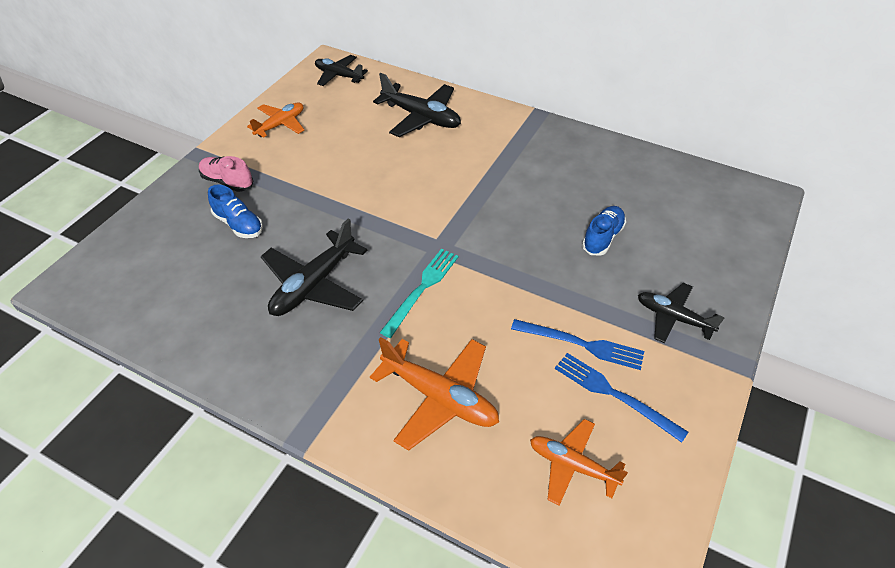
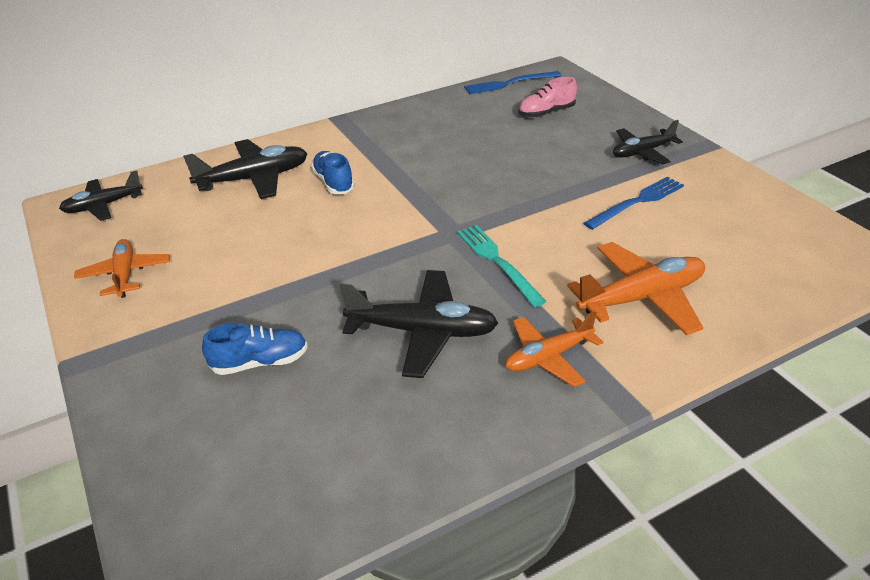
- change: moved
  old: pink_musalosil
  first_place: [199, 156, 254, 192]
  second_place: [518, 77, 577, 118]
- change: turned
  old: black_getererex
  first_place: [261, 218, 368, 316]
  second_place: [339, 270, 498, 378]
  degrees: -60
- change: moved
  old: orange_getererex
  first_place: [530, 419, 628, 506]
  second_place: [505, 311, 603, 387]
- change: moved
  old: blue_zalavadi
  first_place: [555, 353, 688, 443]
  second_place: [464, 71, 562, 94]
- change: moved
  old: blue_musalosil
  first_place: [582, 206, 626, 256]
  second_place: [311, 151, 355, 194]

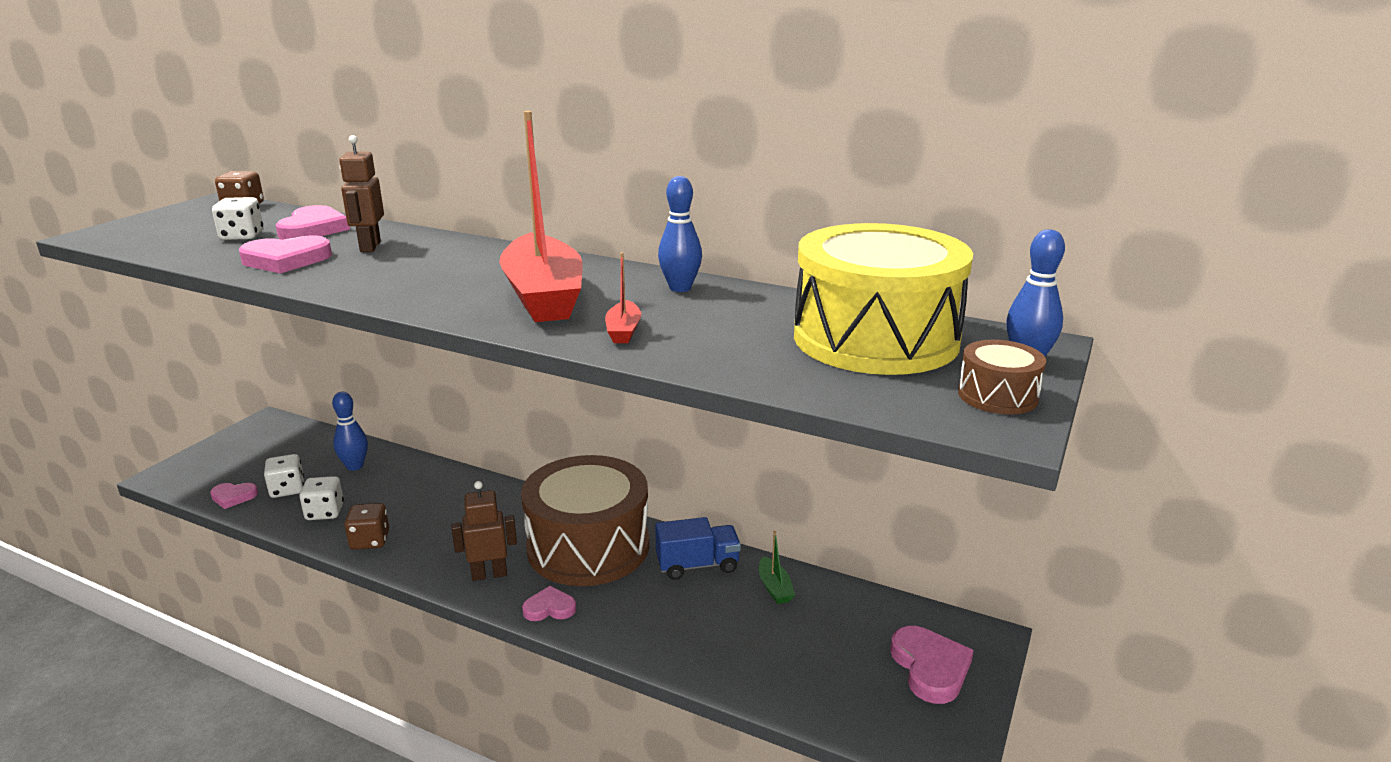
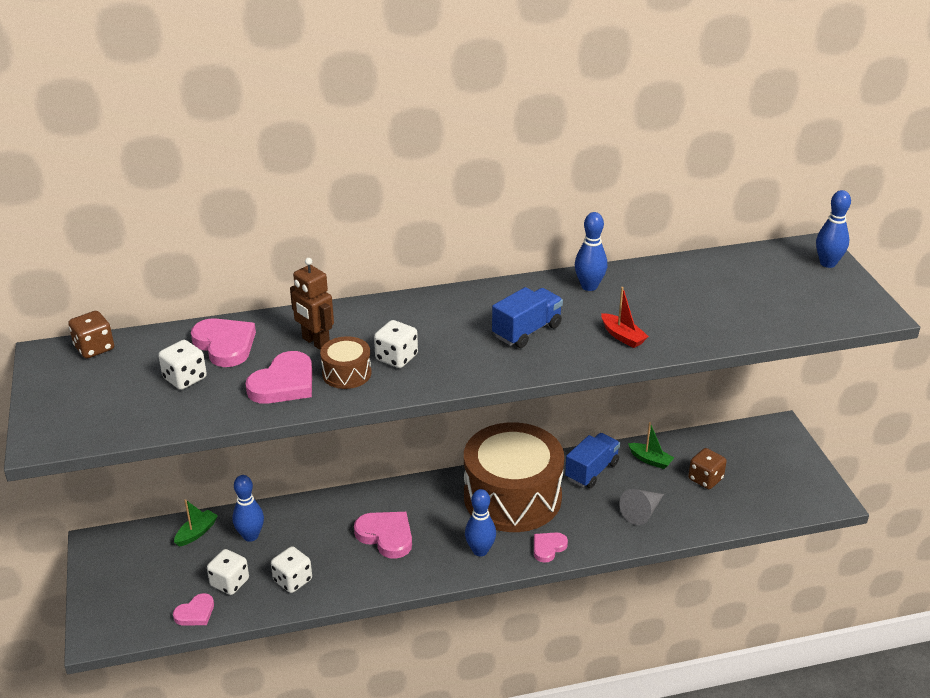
- change: moved
  old: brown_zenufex
  first_place: [344, 503, 389, 550]
  second_place: [688, 448, 727, 489]
- change: replaced
  old: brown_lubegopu
  new: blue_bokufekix
  first_place: [452, 481, 517, 581]
  second_place: [465, 489, 496, 556]
- change: replaced
  old: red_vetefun
  new: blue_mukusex
  first_place: [499, 111, 583, 322]
  second_place: [492, 287, 563, 348]
- change: removed
  old: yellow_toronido
  first_place: [794, 223, 973, 375]
- change: moved
  old: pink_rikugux
  first_place: [890, 626, 974, 704]
  second_place: [354, 512, 412, 559]
- change: moved
  old: brown_toronido
  first_place: [958, 340, 1046, 414]
  second_place: [320, 336, 371, 389]
- change: added
  new: green_vetefun
  second_place: [174, 499, 218, 547]
- change: added
  new: white_zenufex
  second_place: [374, 320, 418, 368]
- change: added
  new: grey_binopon
  second_place: [619, 489, 664, 525]

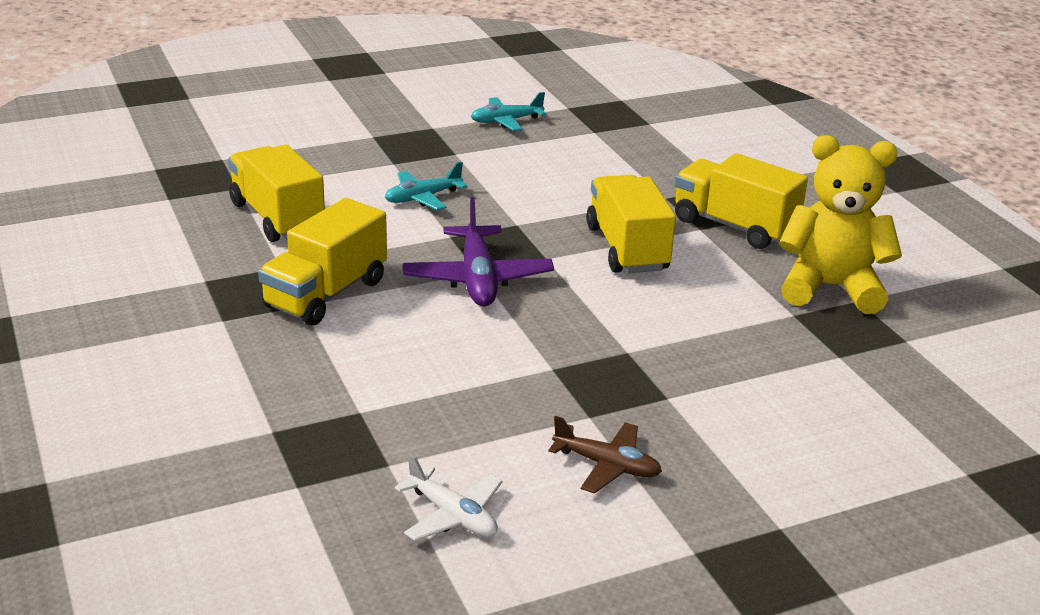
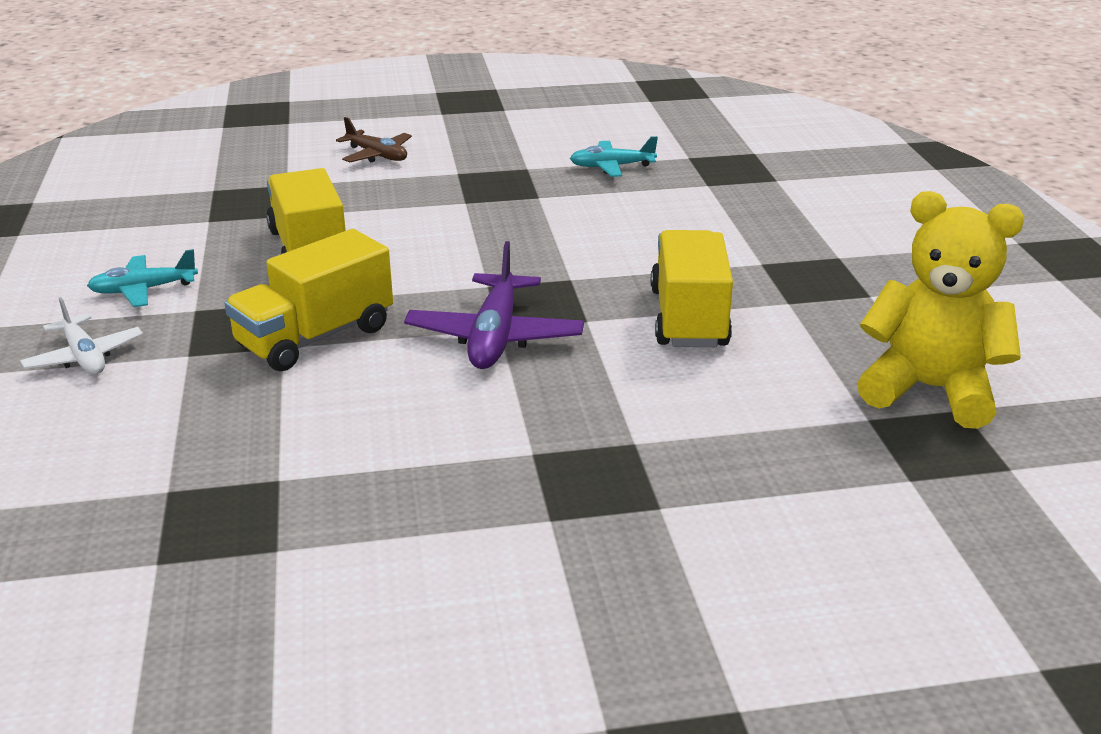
- change: moved
  old: turquoise_getererex
  first_place: [385, 162, 467, 210]
  second_place: [87, 249, 198, 307]
- change: moved
  old: white_getererex
  first_place: [395, 453, 502, 541]
  second_place: [20, 297, 143, 374]
- change: moved
  old: brown_getererex
  first_place: [548, 416, 662, 494]
  second_place: [336, 117, 412, 162]
- change: removed
  old: yellow_mukusex
  first_place: [675, 153, 808, 249]

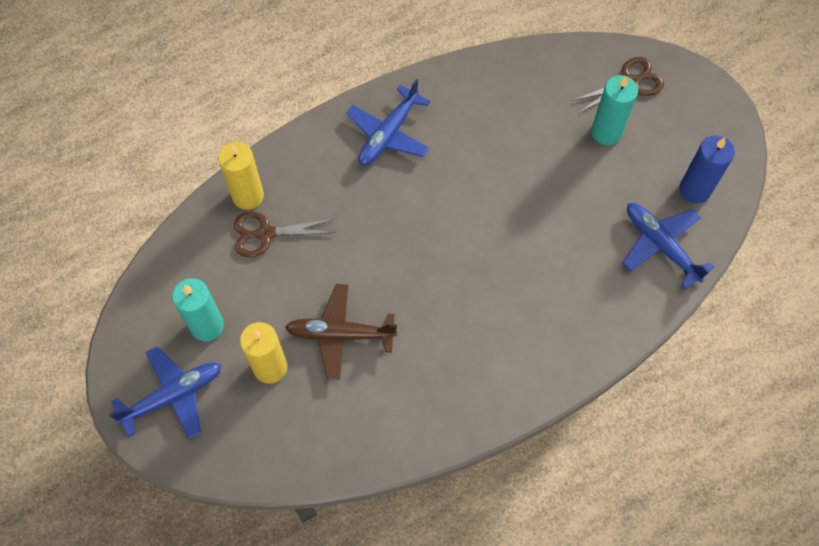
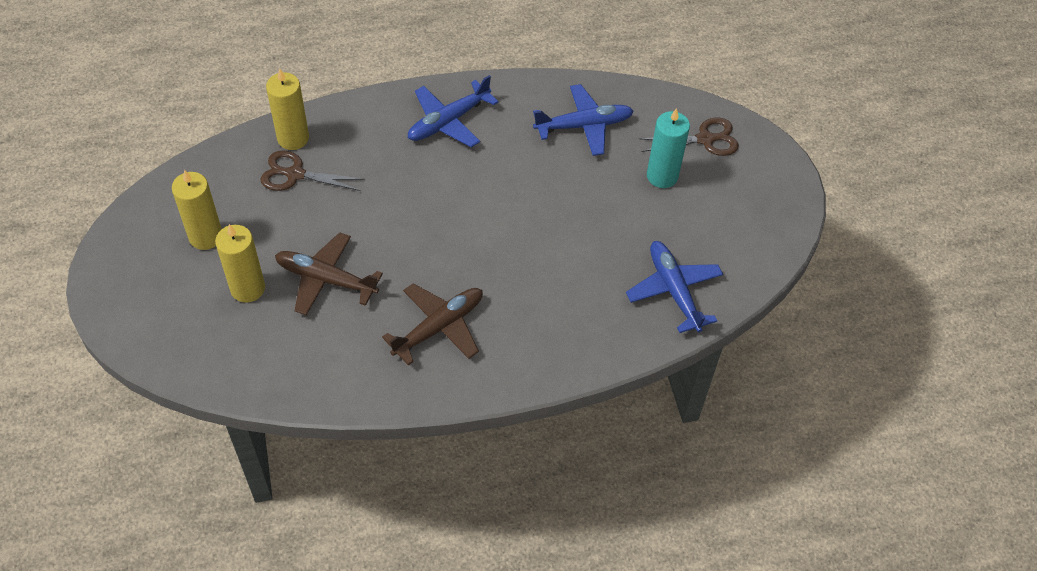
- change: moved
  old: blue_getererex
  first_place: [109, 347, 222, 439]
  second_place: [533, 84, 634, 156]
- change: recoloured
  old: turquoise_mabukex
  new: yellow_mabukex
  first_place: [172, 278, 224, 341]
  second_place: [172, 170, 222, 250]
- change: removed
  old: blue_mabukex
  first_place: [680, 135, 735, 203]
- change: added
  new: brown_getererex
  second_place: [382, 283, 483, 365]

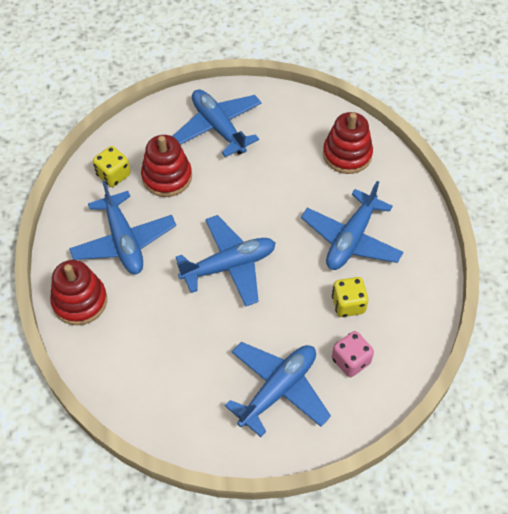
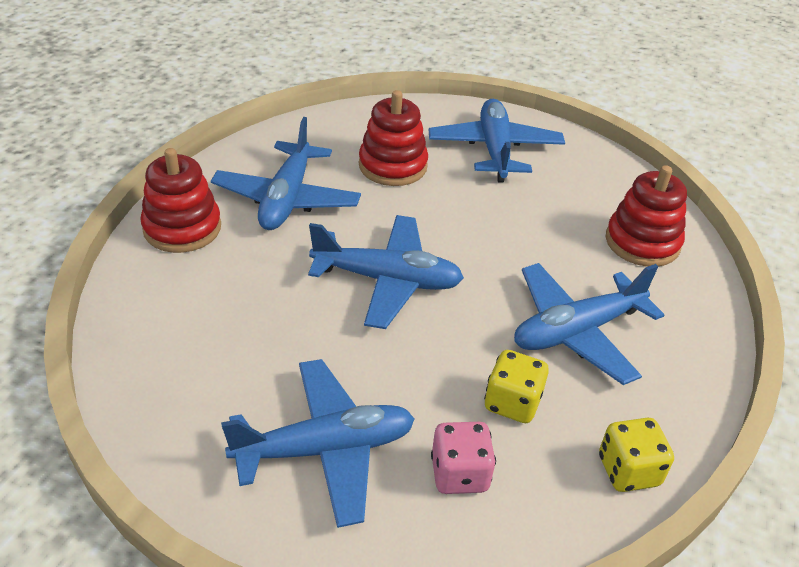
- change: moved
  old: yellow_zenufex
  first_place: [93, 146, 131, 187]
  second_place: [599, 418, 674, 492]

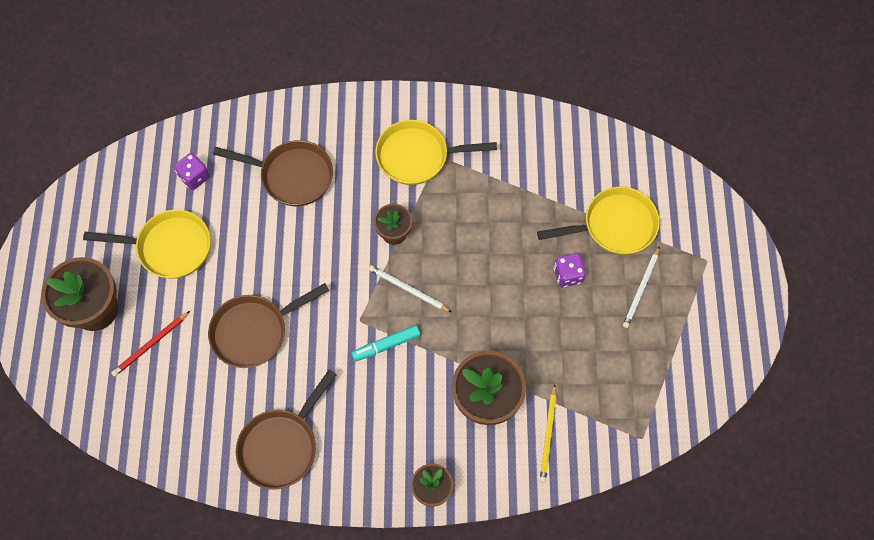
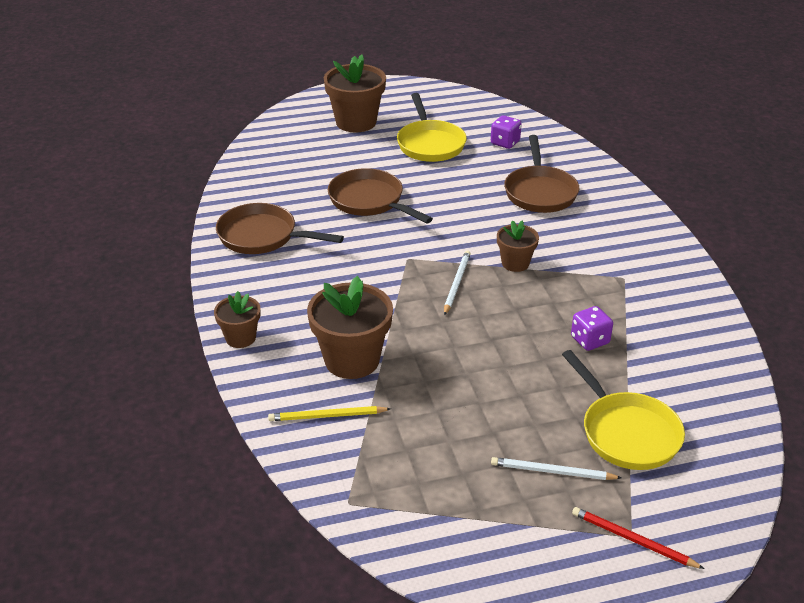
- change: moved
  old: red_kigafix
  first_place: [111, 311, 190, 377]
  second_place: [572, 507, 705, 569]
- change: removed
  old: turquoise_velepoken
  first_place: [351, 325, 420, 361]
- change: removed
  old: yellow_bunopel
  first_place: [375, 120, 497, 185]
- change: moved
  old: purple_zenufex
  first_place: [554, 253, 586, 287]
  second_place: [571, 306, 613, 351]

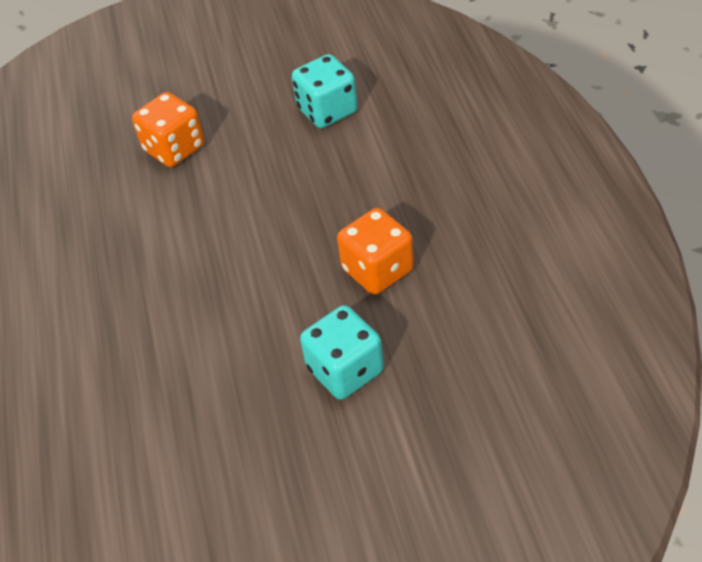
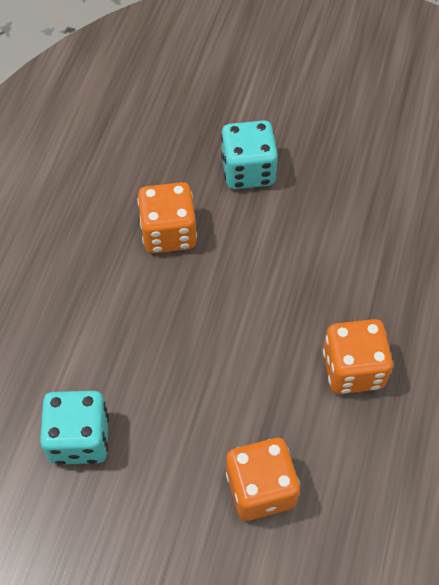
- change: added
  new: orange_zenufex
  second_place: [323, 319, 393, 394]

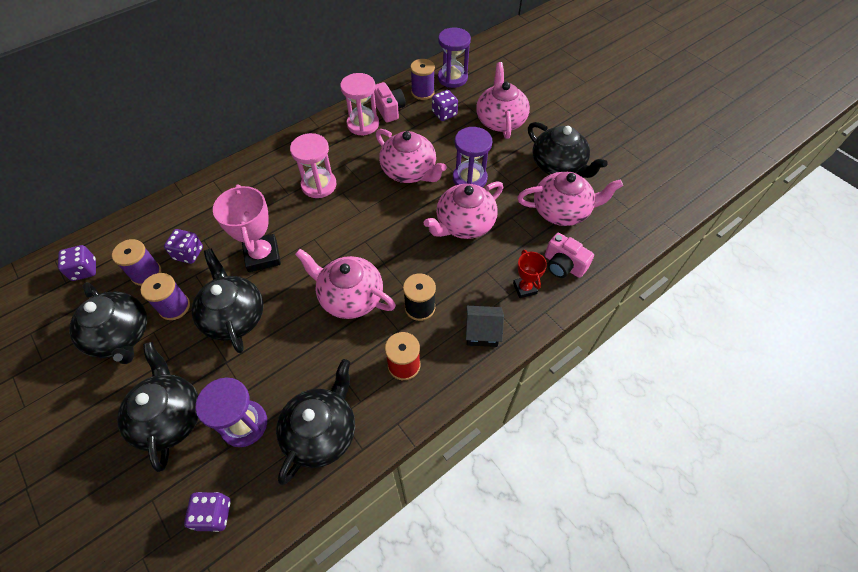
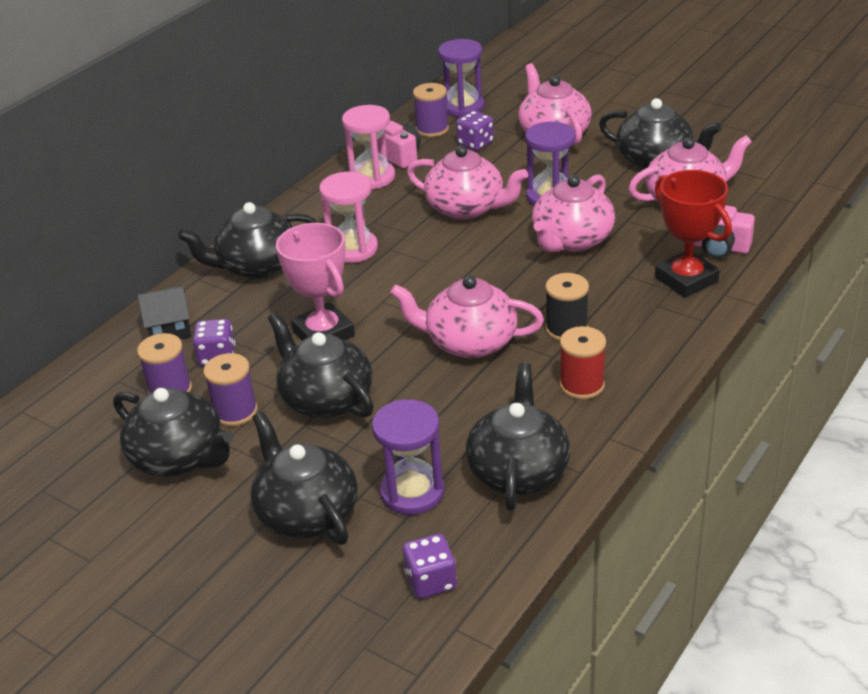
- change: removed
  old: purple_zenufex
  first_place: [58, 245, 96, 281]
- change: moved
  old: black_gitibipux
  first_place: [466, 306, 504, 347]
  second_place: [137, 286, 191, 340]
- change: resized
  old: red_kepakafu
  first_place: [513, 250, 547, 298]
  second_place: [655, 170, 732, 298]
  factor: 1.77
- change: added
  new: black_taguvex
  second_place: [178, 202, 317, 279]

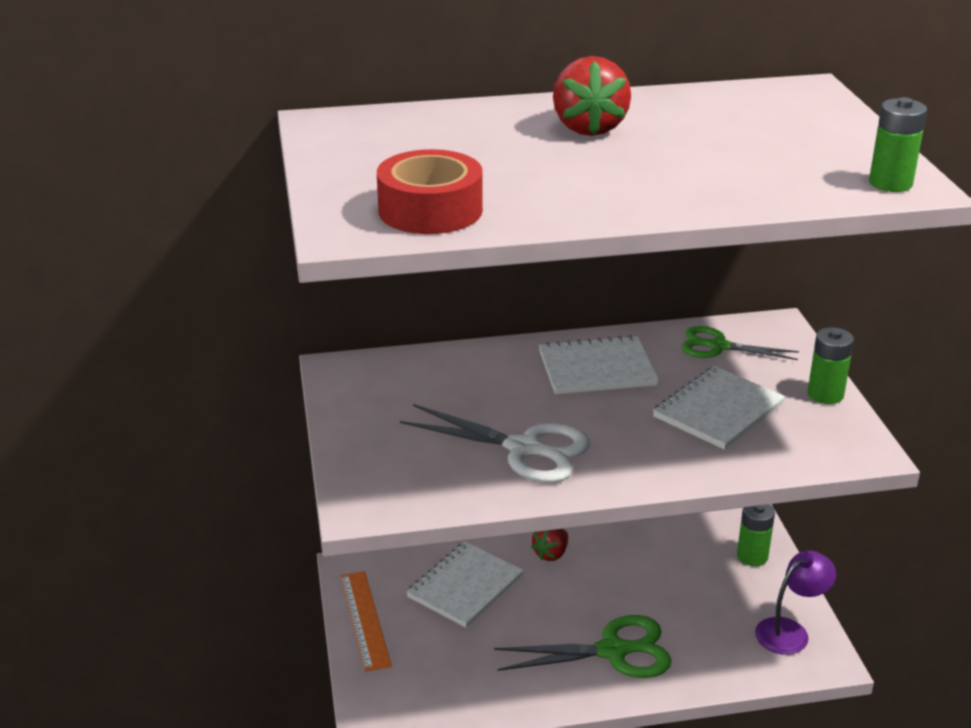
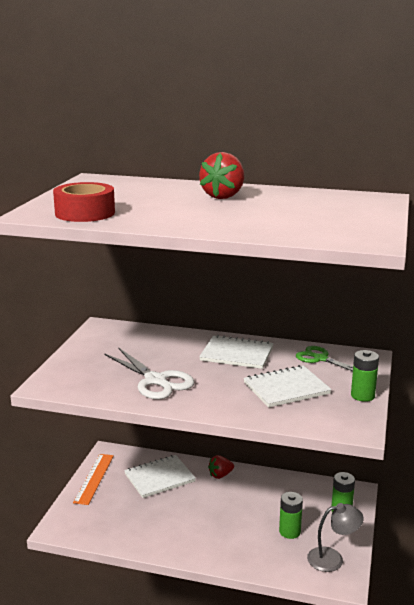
- change: removed
  old: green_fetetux
  first_place: [494, 615, 672, 678]
- change: recoloured
  old: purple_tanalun
  new: grey_tanalun
  first_place: [755, 550, 836, 655]
  second_place: [307, 503, 364, 572]
- change: moved
  old: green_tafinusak
  first_place: [869, 97, 927, 192]
  second_place: [279, 492, 303, 539]

